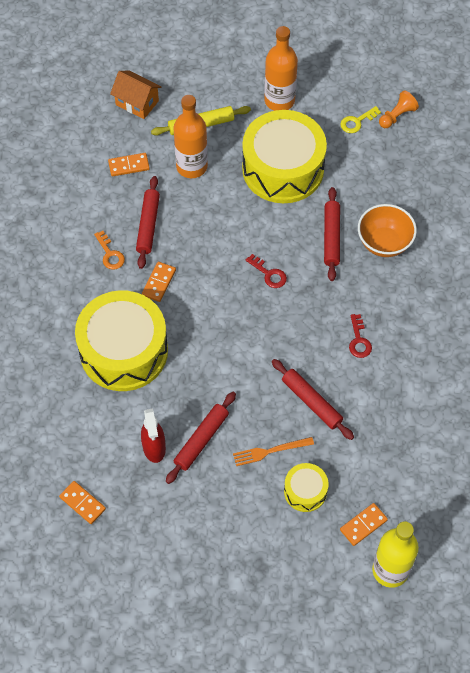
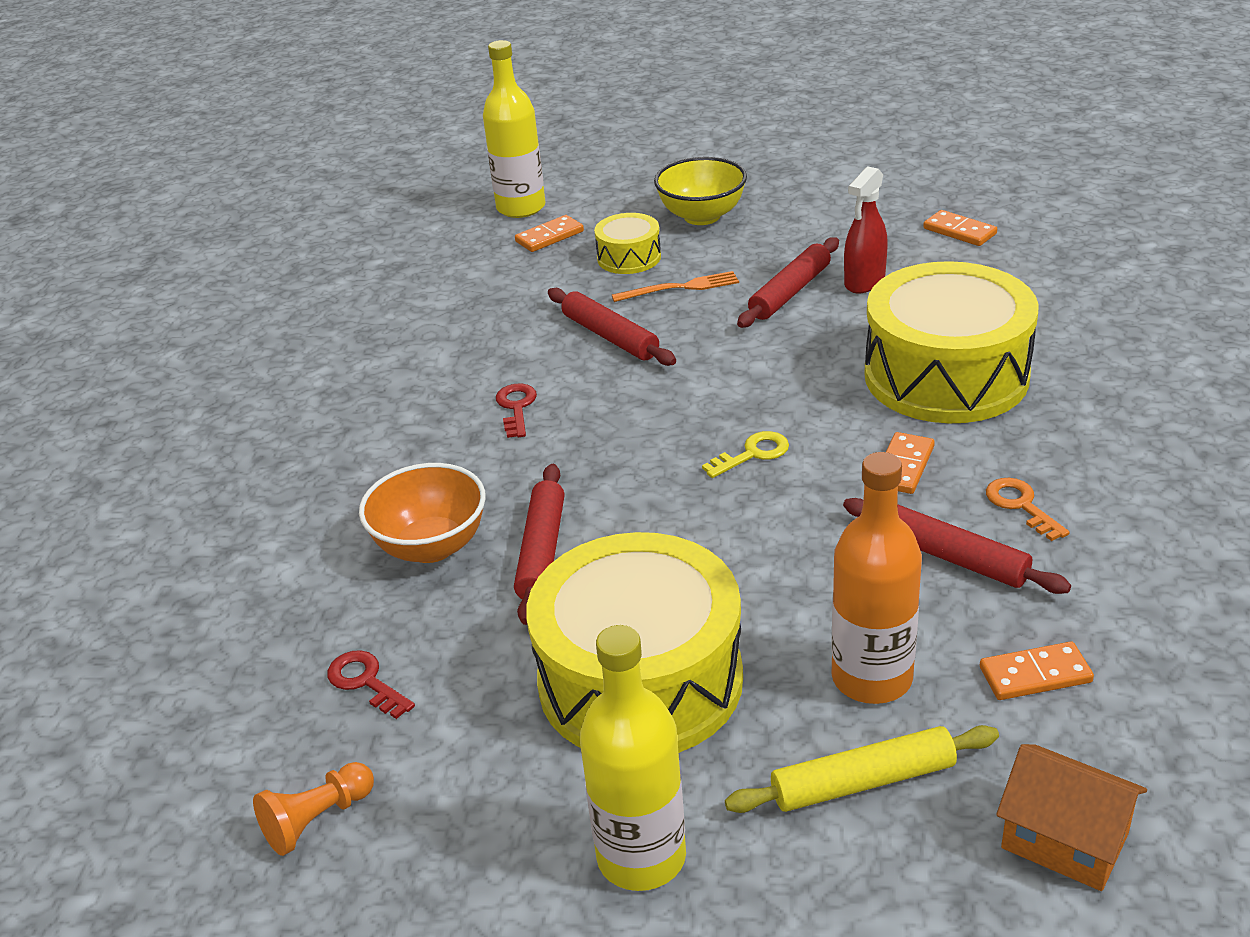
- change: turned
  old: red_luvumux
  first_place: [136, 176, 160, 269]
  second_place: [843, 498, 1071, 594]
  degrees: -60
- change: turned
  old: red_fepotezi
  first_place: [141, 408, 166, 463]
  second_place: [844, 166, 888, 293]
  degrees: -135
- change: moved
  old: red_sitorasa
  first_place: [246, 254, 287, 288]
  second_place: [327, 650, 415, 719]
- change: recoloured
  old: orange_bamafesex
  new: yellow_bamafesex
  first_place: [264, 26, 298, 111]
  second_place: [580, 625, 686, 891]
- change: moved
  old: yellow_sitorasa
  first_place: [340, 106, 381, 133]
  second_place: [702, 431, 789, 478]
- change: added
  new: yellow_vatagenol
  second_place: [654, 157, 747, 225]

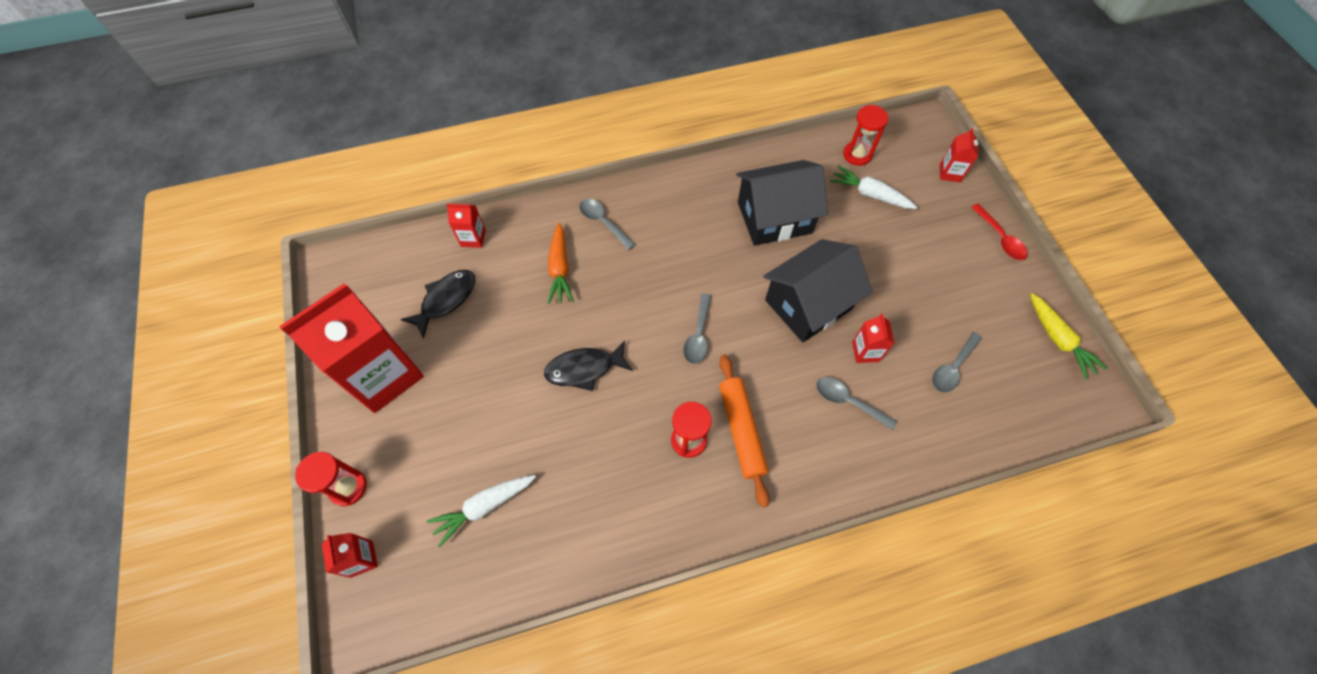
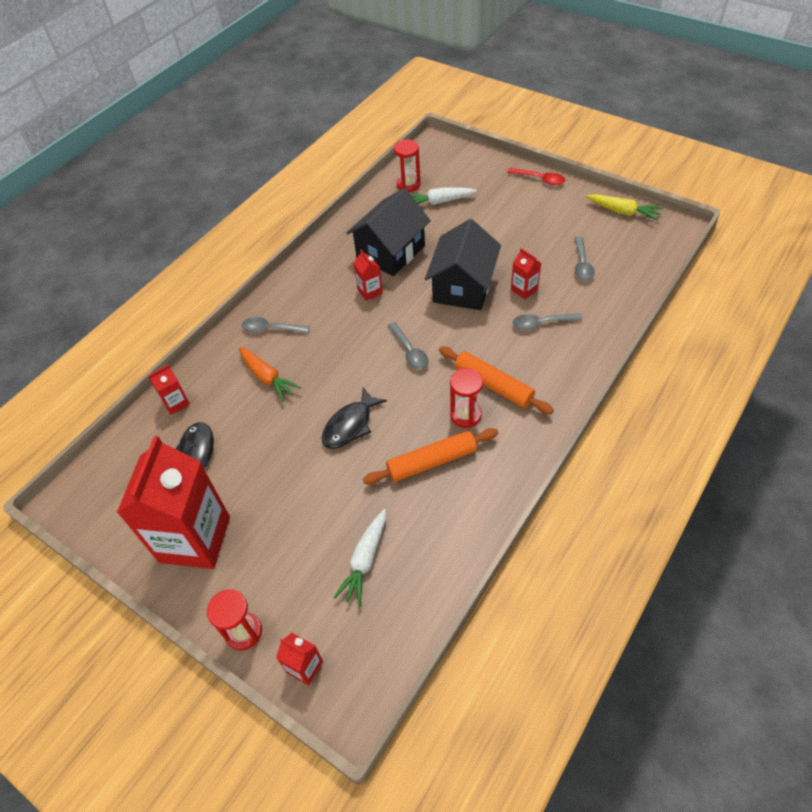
- change: moved
  old: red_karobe
  first_place: [940, 128, 979, 182]
  second_place: [354, 250, 383, 301]
- change: added
  new: orange_luvumux
  second_place: [363, 428, 498, 485]

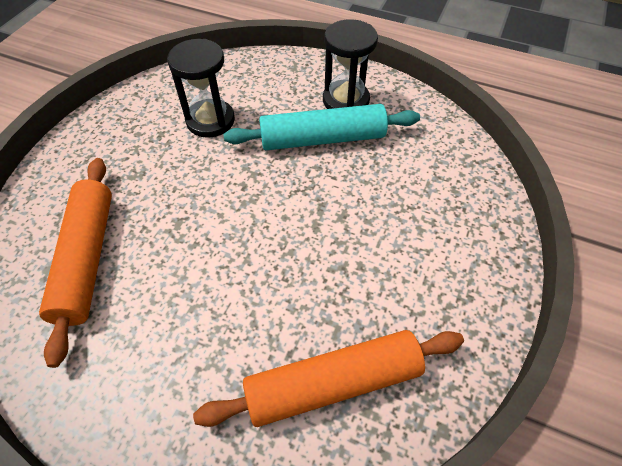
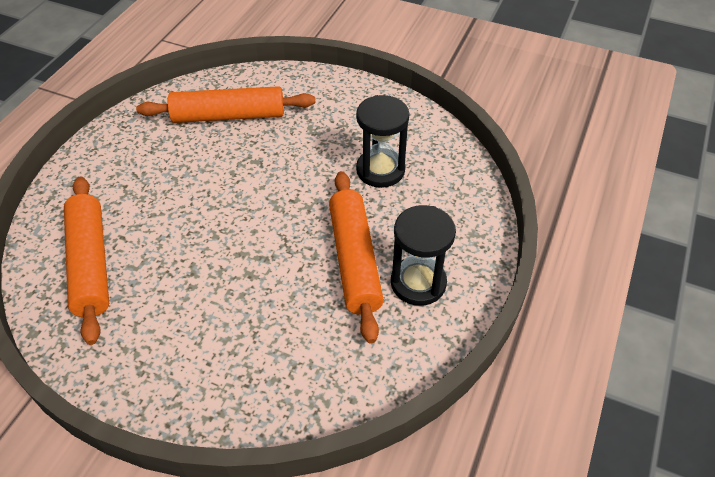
- change: recoloured
  old: turquoise_luvumux
  new: orange_luvumux
  first_place: [223, 104, 420, 150]
  second_place: [329, 171, 384, 344]

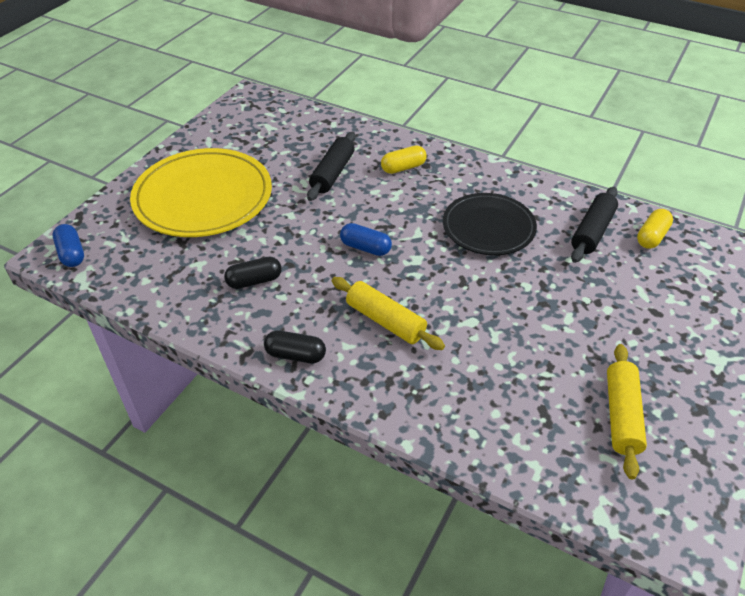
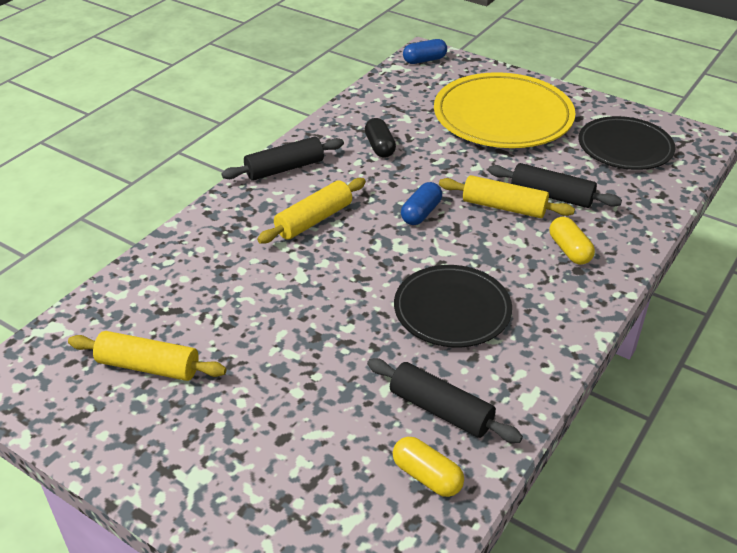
- change: replaced
  old: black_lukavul
  new: black_luvumux
  first_place: [264, 330, 326, 363]
  second_place: [221, 136, 344, 181]
- change: added
  new: yellow_luvumux
  second_place: [439, 175, 575, 218]
- change: added
  new: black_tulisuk
  second_place: [579, 116, 676, 170]

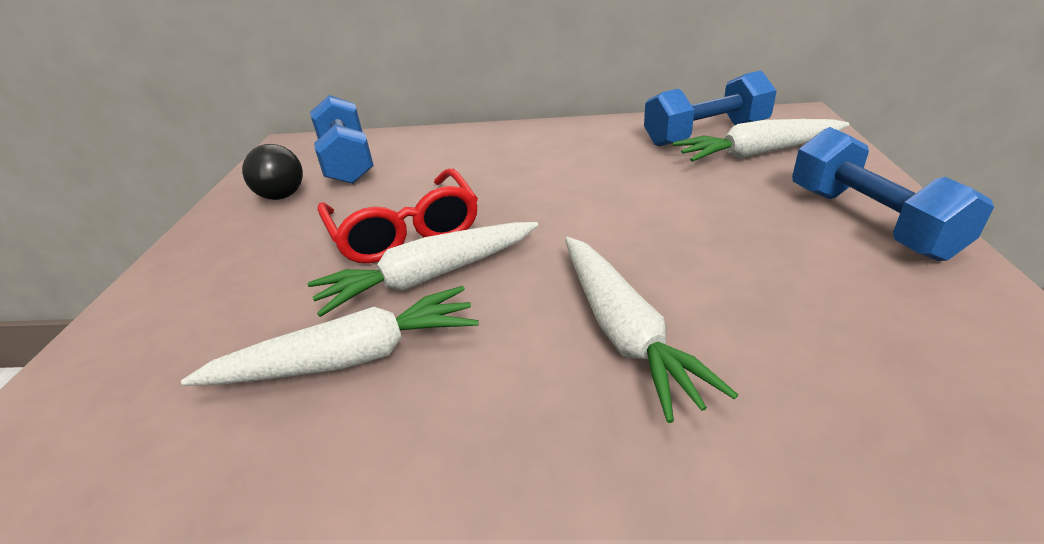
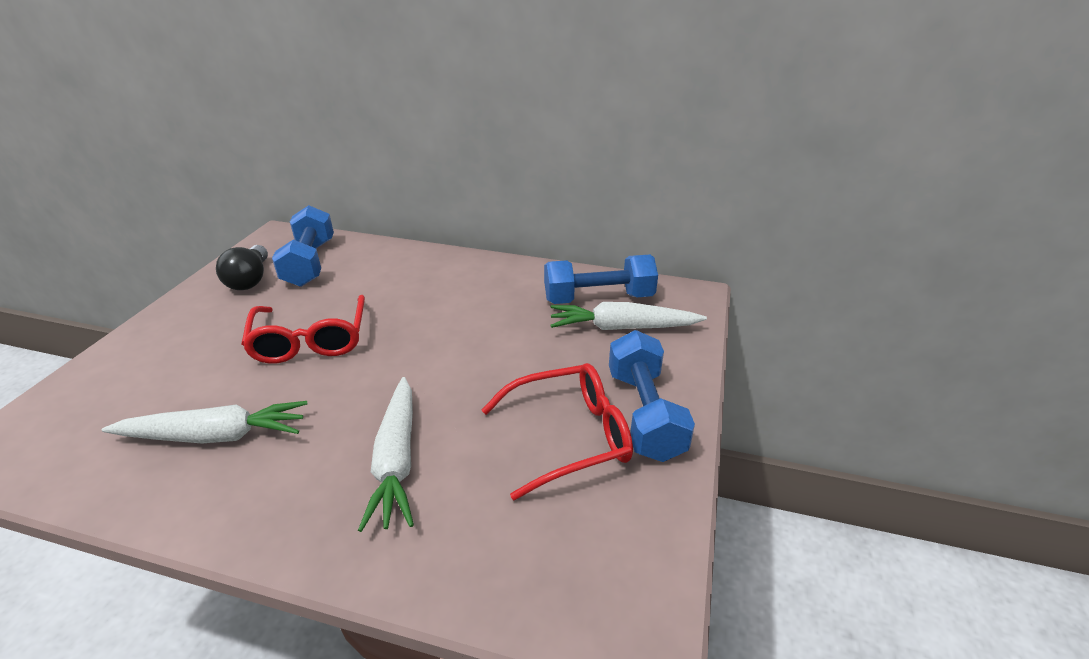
- change: removed
  old: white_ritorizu
  first_place: [308, 222, 538, 317]
- change: added
  new: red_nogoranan
  second_place: [482, 363, 633, 500]

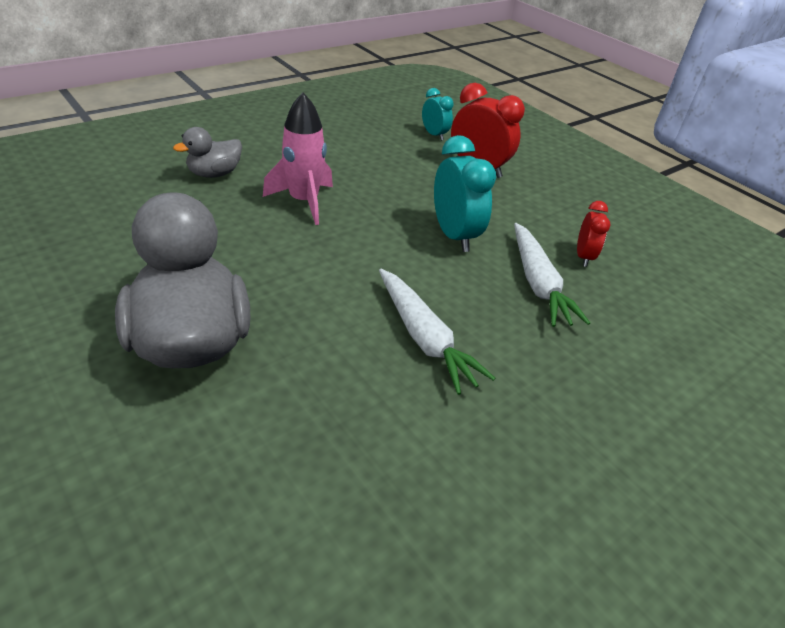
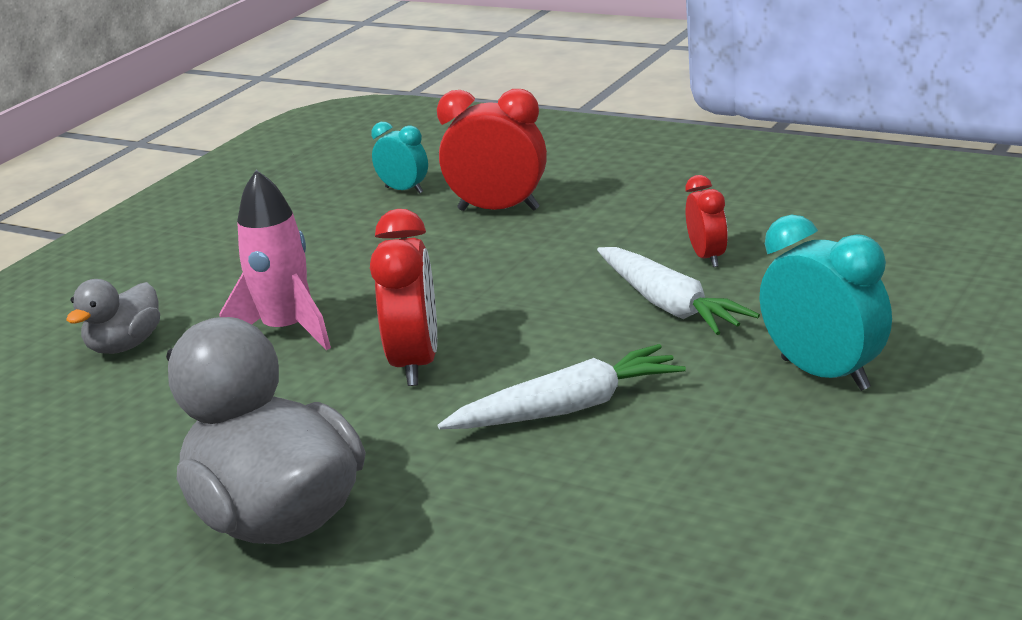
- change: turned
  old: white_ritorizu
  first_place: [379, 269, 495, 395]
  second_place: [438, 344, 686, 429]
  degrees: -60
- change: moved
  old: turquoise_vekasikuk
  first_place: [434, 135, 496, 252]
  second_place: [759, 215, 892, 391]
- change: added
  new: red_vekasikuk
  second_place: [370, 209, 437, 386]

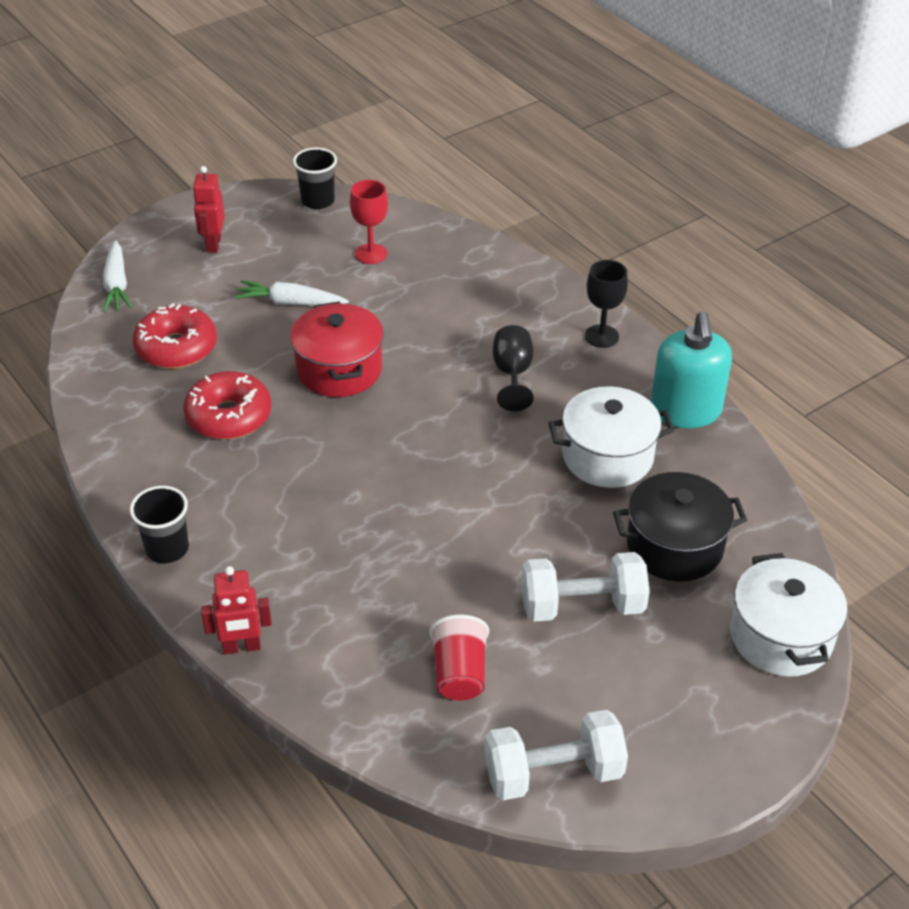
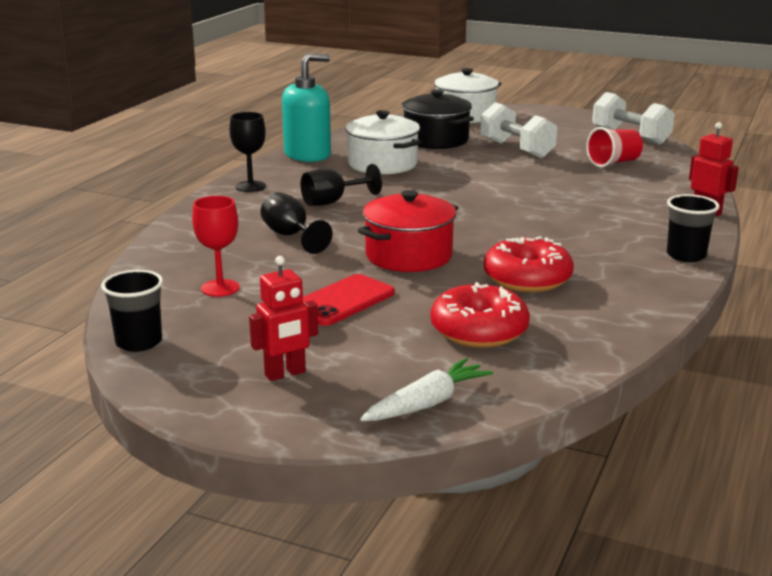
- change: replaced
  old: white_ritorizu
  new: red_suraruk
  first_place: [234, 280, 349, 306]
  second_place: [303, 274, 395, 326]
- change: added
  new: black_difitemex
  second_place: [261, 192, 332, 254]

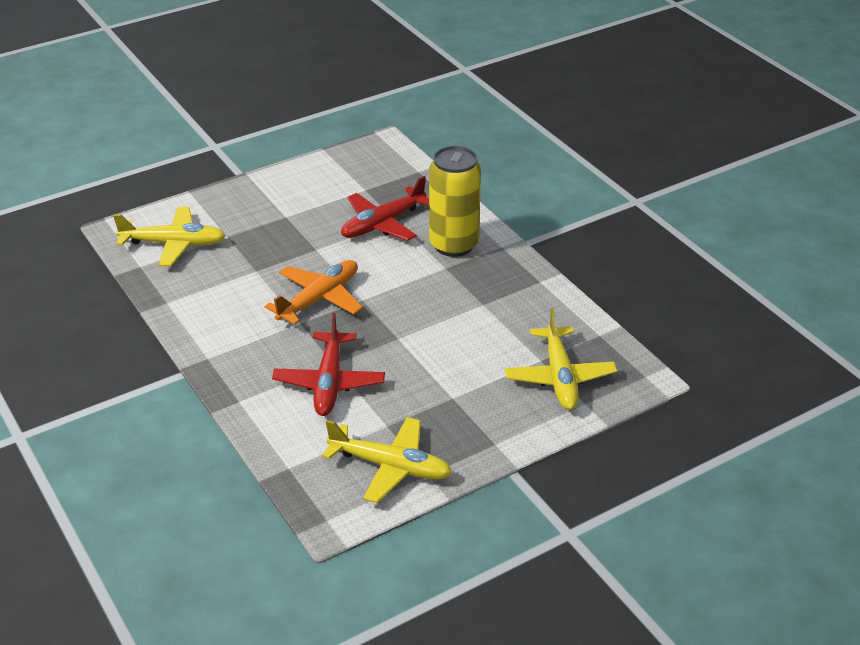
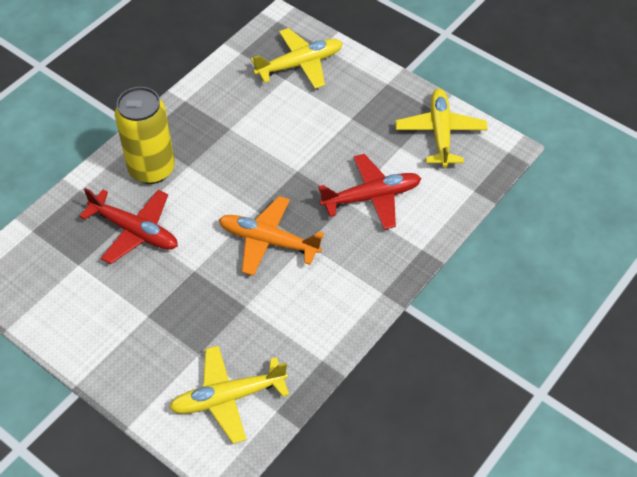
- change: turned
  old: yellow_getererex
  first_place: [113, 207, 226, 266]
  second_place: [169, 345, 289, 444]
  degrees: -90

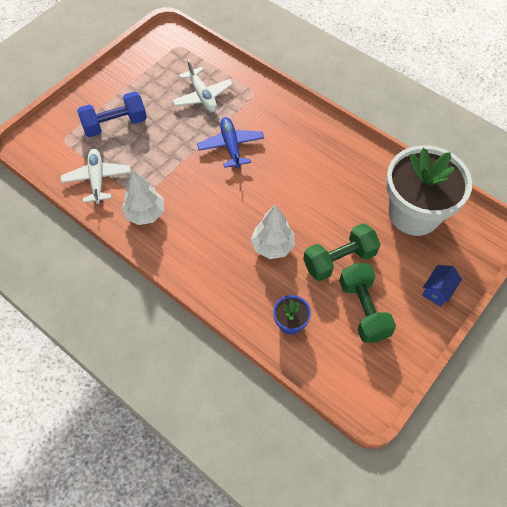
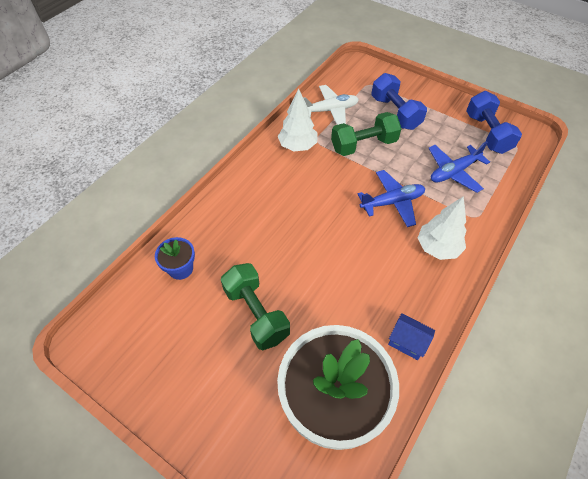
- change: recoloured
  old: white_getererex
  new: blue_getererex
  first_place: [172, 59, 233, 112]
  second_place: [428, 141, 490, 193]
- change: moved
  old: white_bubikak
  first_place: [251, 205, 295, 259]
  second_place: [418, 196, 467, 260]
- change: moved
  old: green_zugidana
  first_place: [339, 263, 396, 343]
  second_place: [331, 112, 401, 156]
- change: moved
  old: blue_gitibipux
  first_place: [422, 265, 462, 306]
  second_place: [388, 313, 435, 360]
- change: added
  new: blue_zugidana
  second_place: [466, 91, 522, 154]

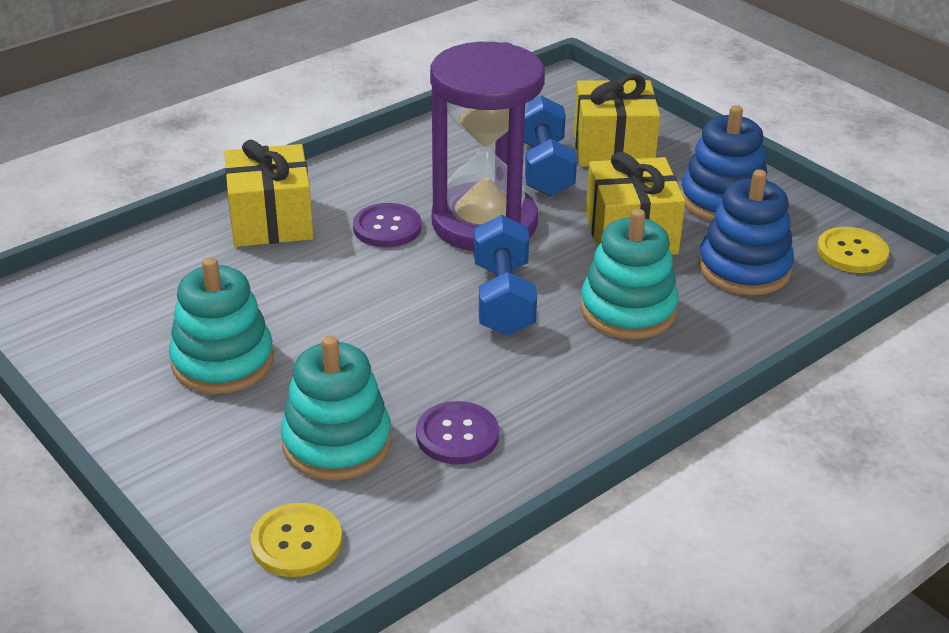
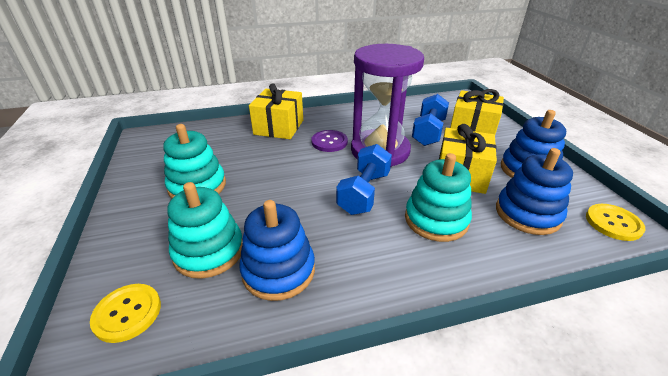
- change: replaced
  old: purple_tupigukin
  new: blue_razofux
  first_place: [416, 401, 499, 464]
  second_place: [240, 200, 315, 301]

